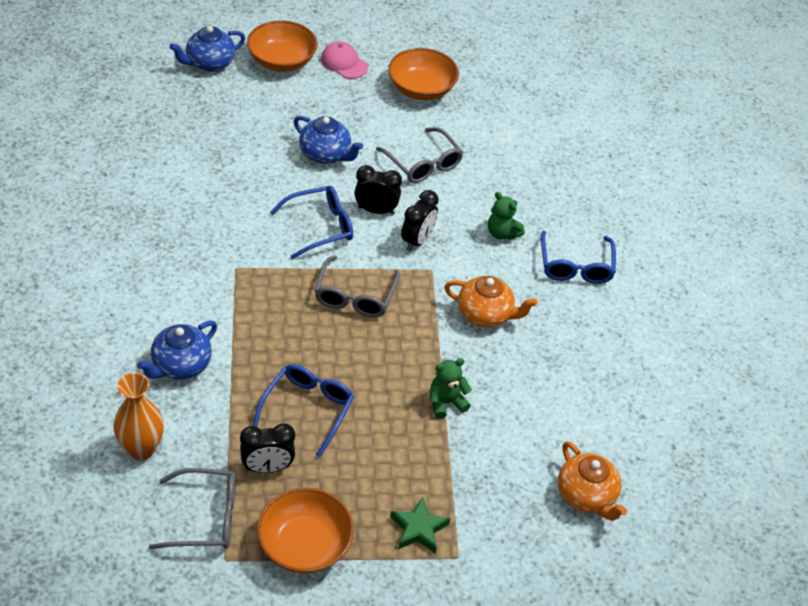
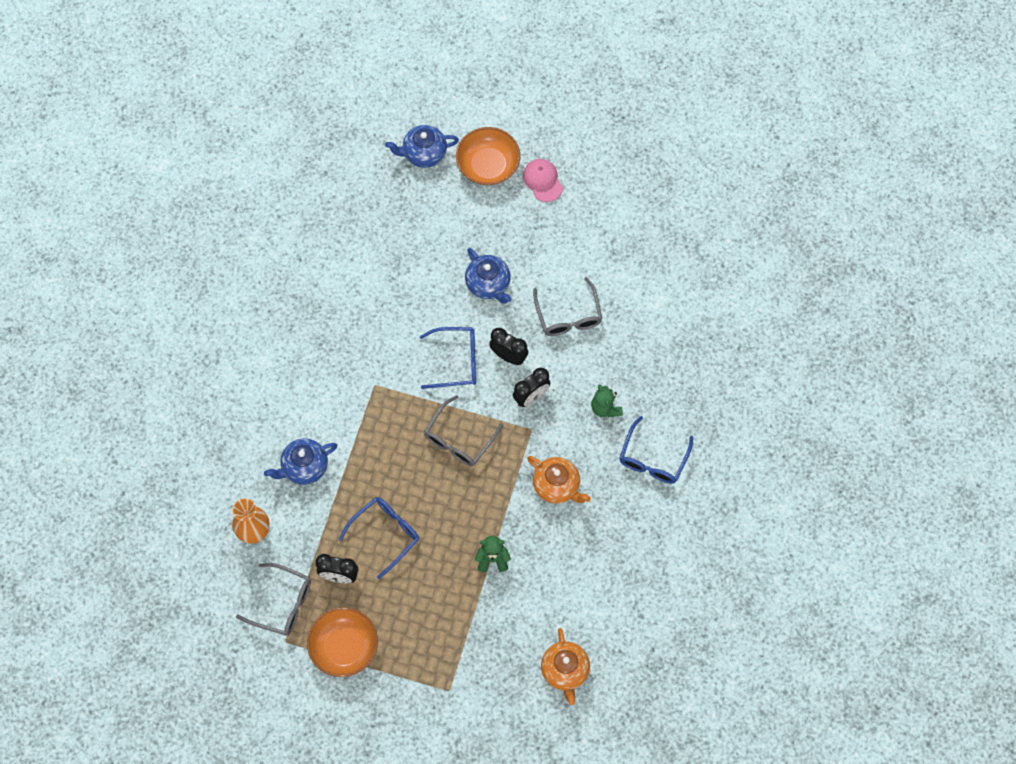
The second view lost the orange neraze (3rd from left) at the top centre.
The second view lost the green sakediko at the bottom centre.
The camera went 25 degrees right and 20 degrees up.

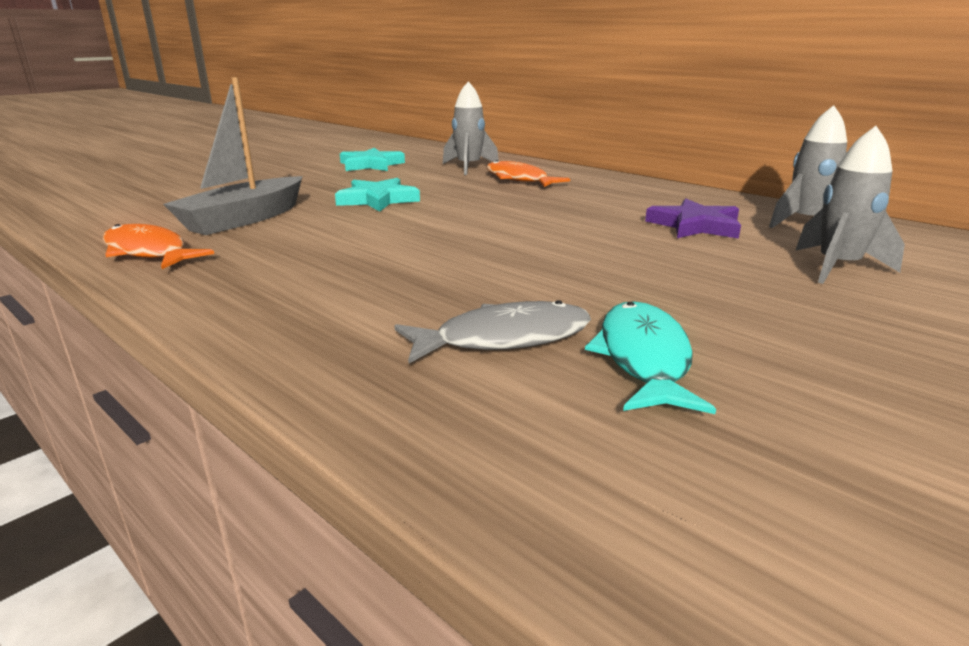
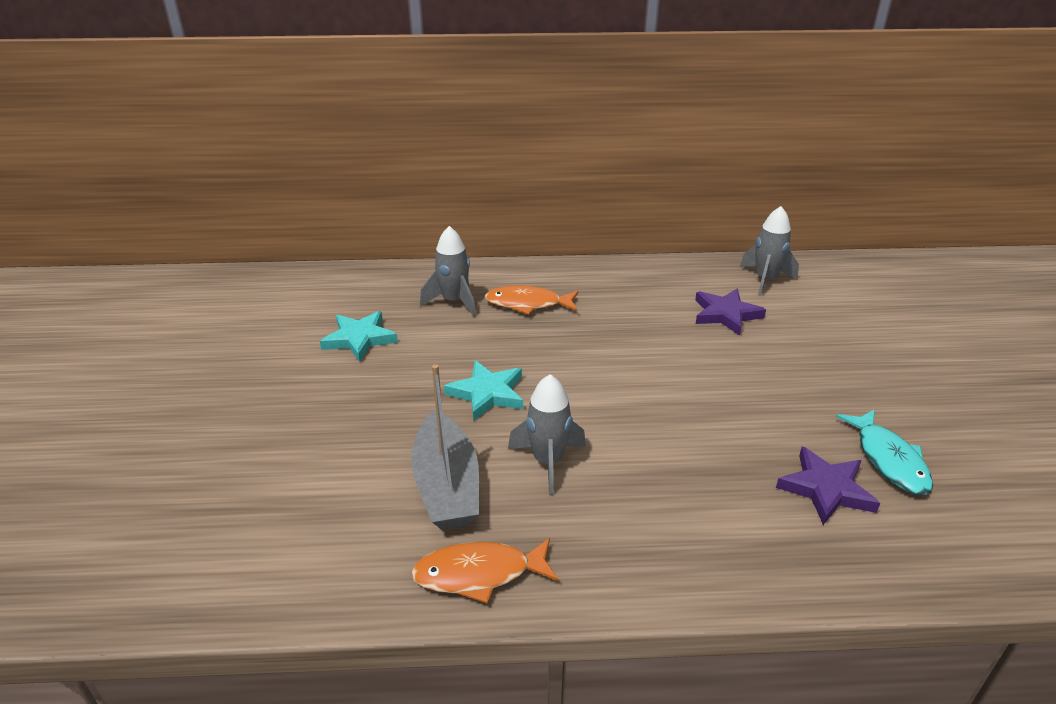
The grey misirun (3rd from left in the first image) ended up elsewhere, having gone from the top right to the centre.
Where the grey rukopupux stood at the centre, the purple sakediko (2nd from left) came to stand at the bottom right.
The turquoise rukopupux at the middle right ended up facing another way, 150 degrees counterclockwise from before.
The camera went 45 degrees left and 10 degrees up.

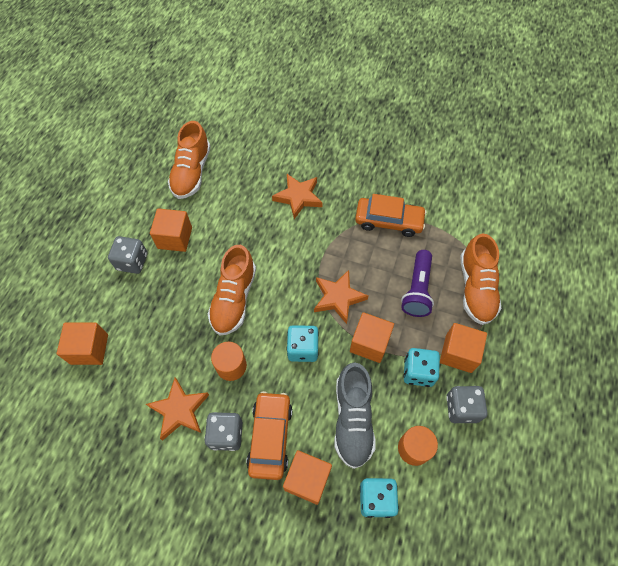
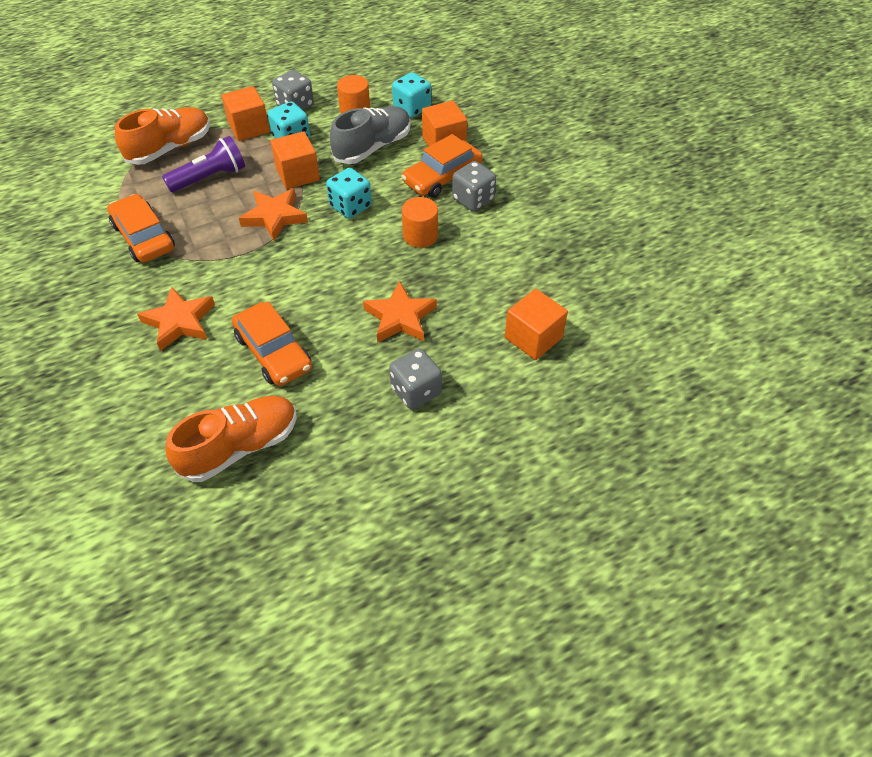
The second view lost the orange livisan (2nd from left) at the middle left.
The second view lost the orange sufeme (2nd from left) at the centre.
The second view gained the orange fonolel (2nd from left) at the middle left.
The orange sakediko (1st from left in the first image) ended up elsewhere, having gone from the bottom left to the centre.
The camera went 135 degrees left and 10 degrees down.

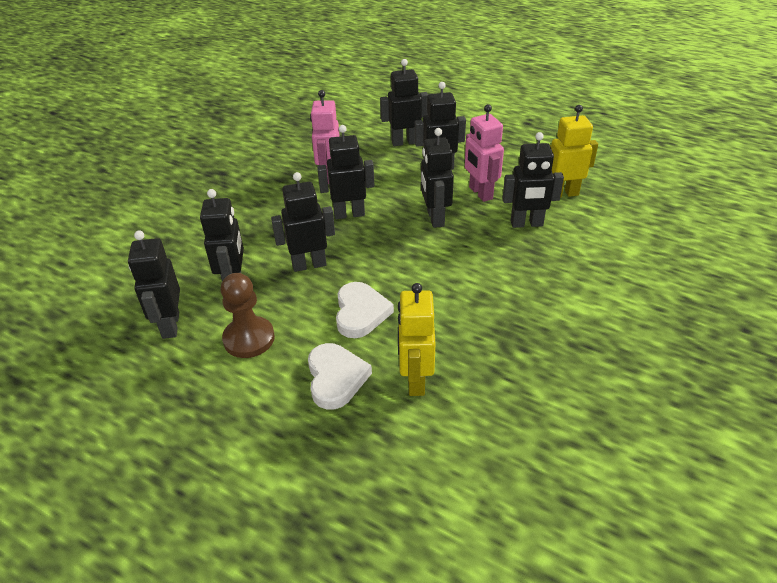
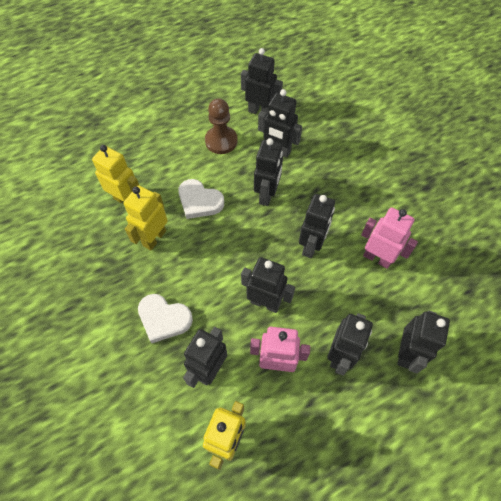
The second view gained the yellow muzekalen (2nd from left) at the middle left.
The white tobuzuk (1st from left) ended up elsewhere, having gone from the centre to the middle left.
The camera went 120 degrees right and 20 degrees up.

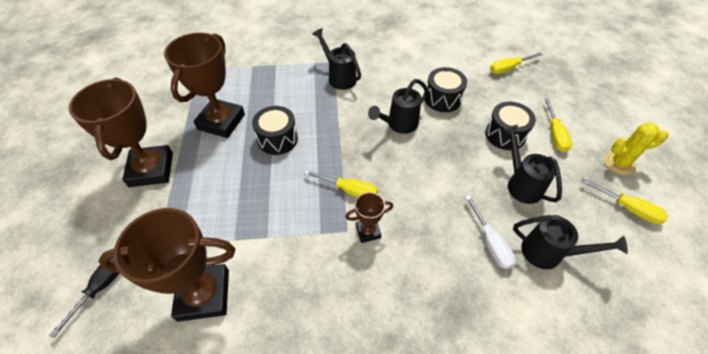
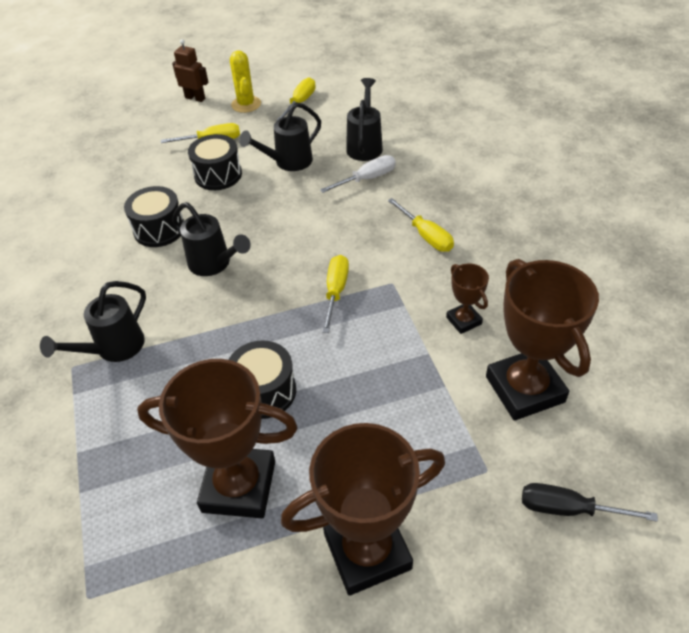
The second view gained the brown muzekalen at the top left.
The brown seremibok (4th from left in the first image) ended up elsewhere, having gone from the centre to the middle right.
The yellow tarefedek (2nd from left in the first image) ended up elsewhere, having gone from the top right to the centre.
The camera went 100 degrees left and 5 degrees down.

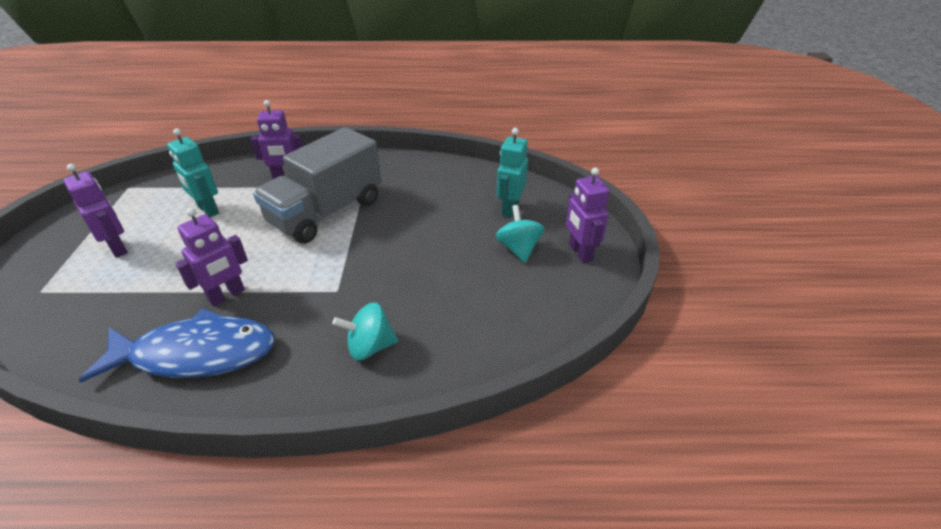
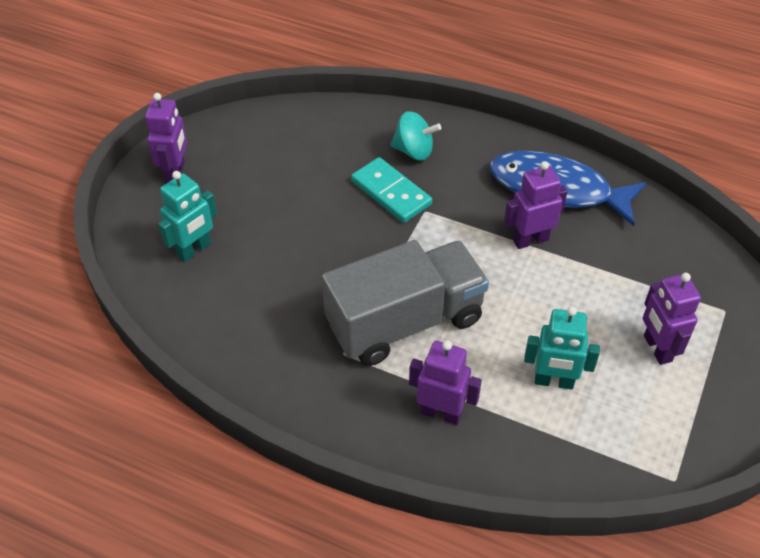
The second view lost the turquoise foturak (2nd from left) at the centre.
The second view gained the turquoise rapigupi at the centre.
The turquoise muzekalen (1st from left in the first image) at the top left ended up facing another way, 120 degrees clockwise from before.
The camera went 155 degrees left and 10 degrees up.

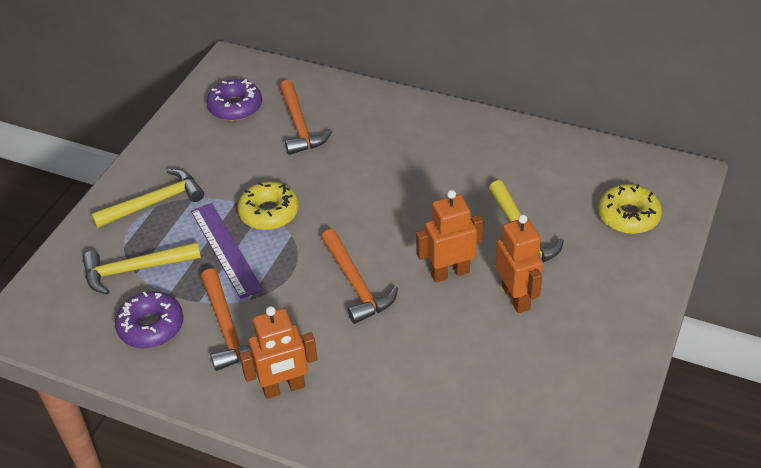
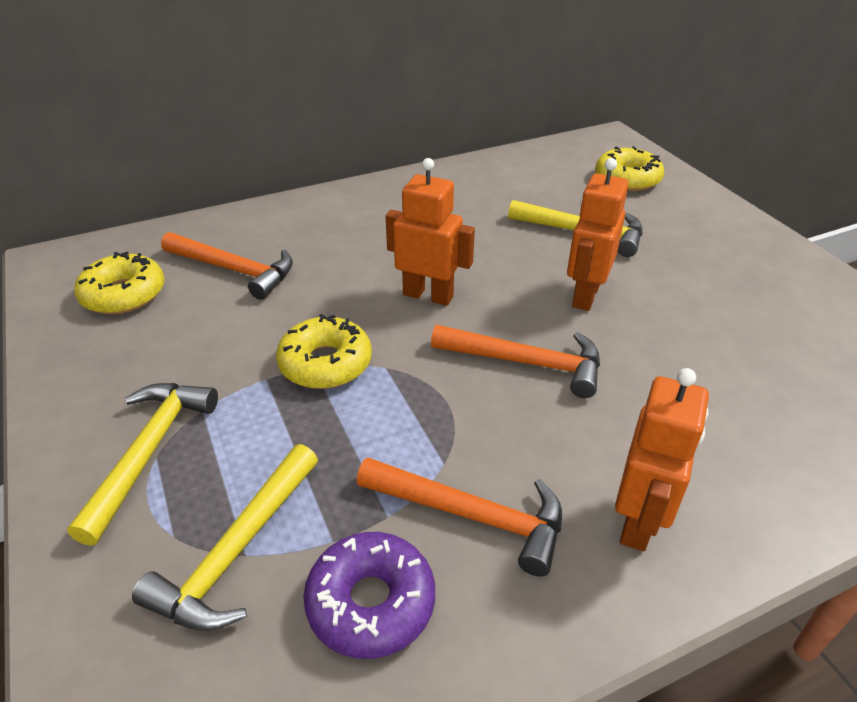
The second view lost the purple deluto at the middle left.
The orange muzekalen (3rd from left in the first image) ended up elsewhere, having gone from the middle right to the top centre.
What was the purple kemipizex (2nd from left) at the top left turned into the yellow kemipizex (1st from left) at the middle left.
The camera went 50 degrees left and 5 degrees down.

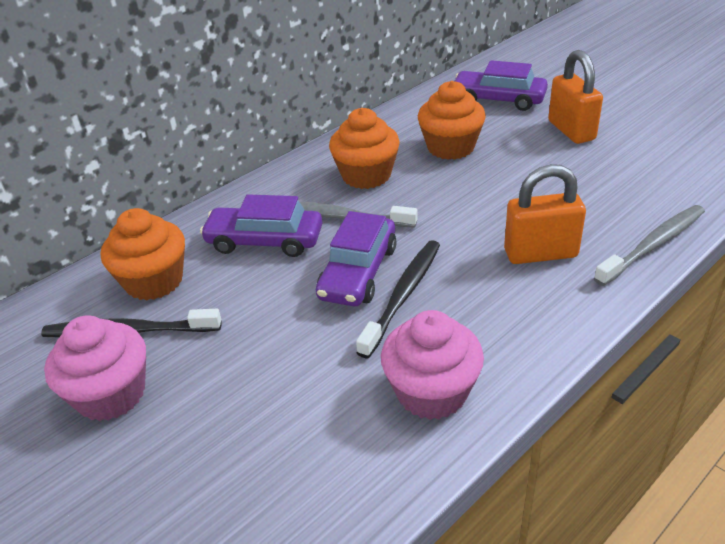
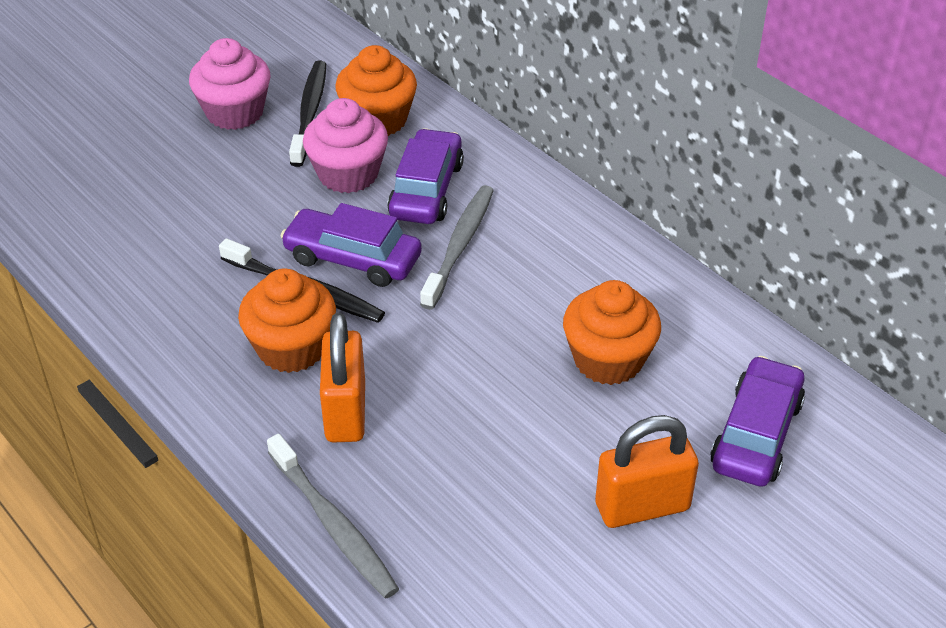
The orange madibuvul (2nd from left in the first image) ended up elsewhere, having gone from the top centre to the middle left.
The pink madibuvul (2nd from left) ended up elsewhere, having gone from the bottom centre to the top centre.
The camera went 90 degrees right and 5 degrees up.

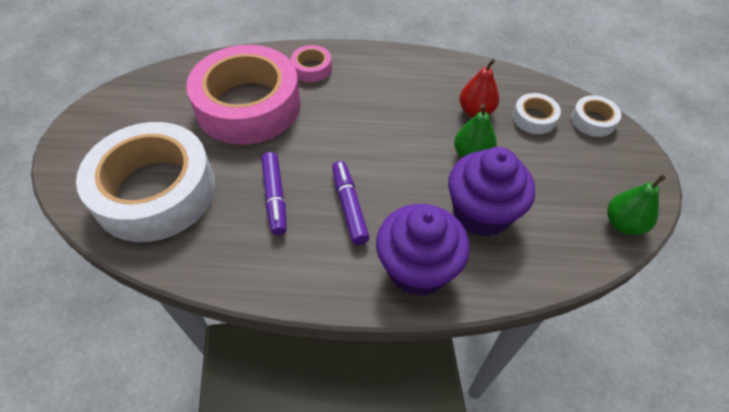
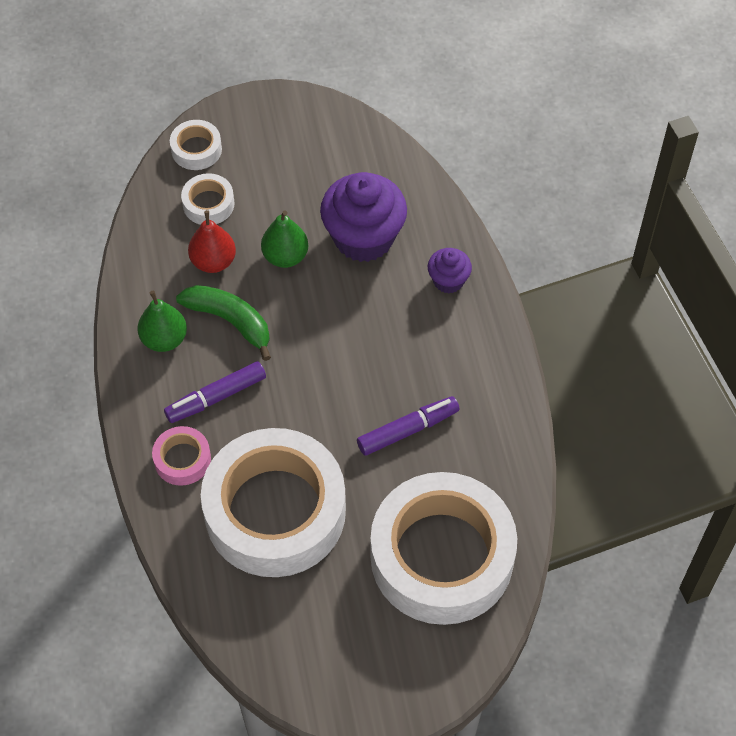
The second view gained the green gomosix at the middle left.
The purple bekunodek (2nd from left in the first image) ended up elsewhere, having gone from the centre to the middle left.
The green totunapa (2nd from left in the first image) ended up elsewhere, having gone from the middle right to the middle left.
What was the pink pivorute (1st from left) at the top centre turned into the white pivorute (3rd from left) at the bottom centre.
The size of the purple madibuvul (1st from left in the first image) at the centre changed by a factor of 0.51.
The camera went 105 degrees left and 5 degrees up.

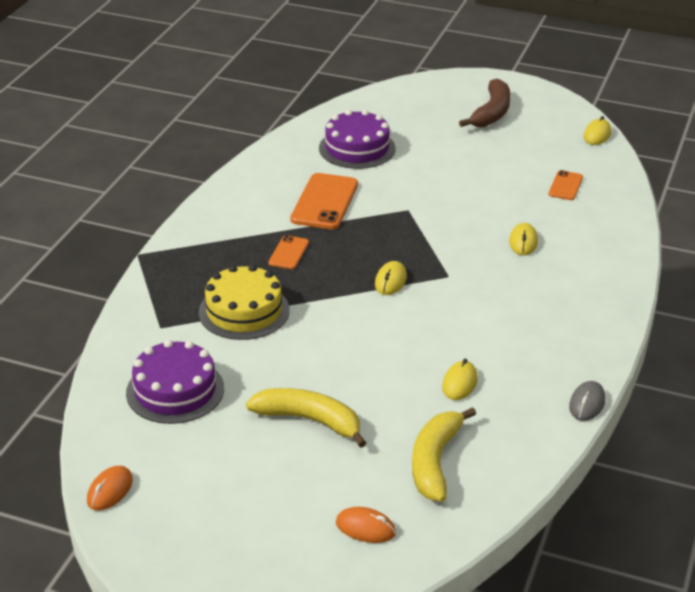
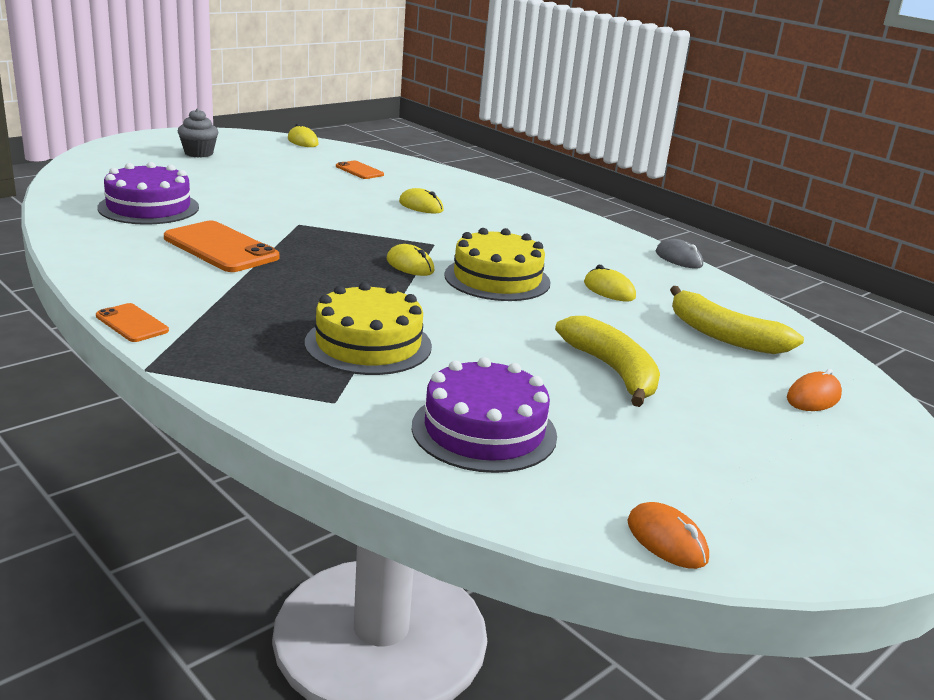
The second view gained the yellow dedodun (2nd from left) at the centre.
The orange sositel (1st from left) ended up elsewhere, having gone from the centre to the middle left.
Where the brown gomosix stood at the top right, the grey madibuvul came to stand at the top left.
The yellow gomosix (1st from left) at the bottom centre ended up facing another way, 105 degrees clockwise from before.
The camera went 65 degrees left and 10 degrees down.

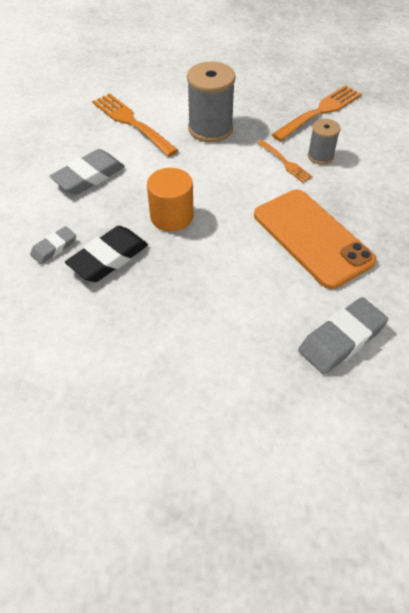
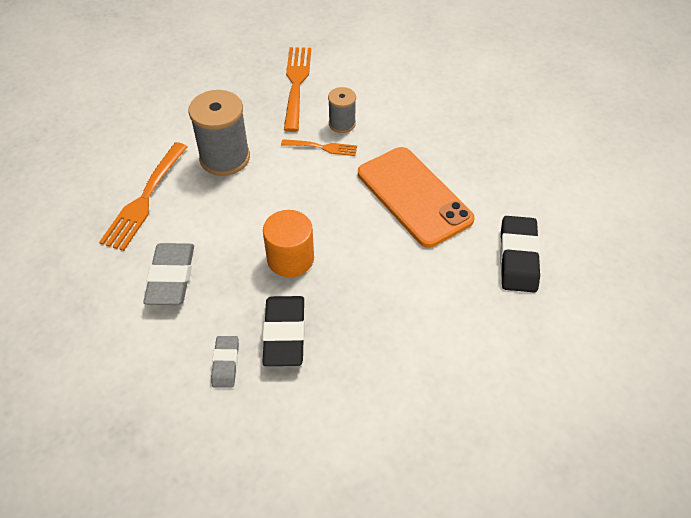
What was the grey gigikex (3rd from left) at the middle right turned into the black gigikex (2nd from left) at the middle right.
The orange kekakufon (1st from left) at the top left ended up facing another way, 75 degrees counterclockwise from before.
The orange sositel at the middle right ended up facing another way, 45 degrees clockwise from before.
The camera went 45 degrees left and 0 degrees up.

